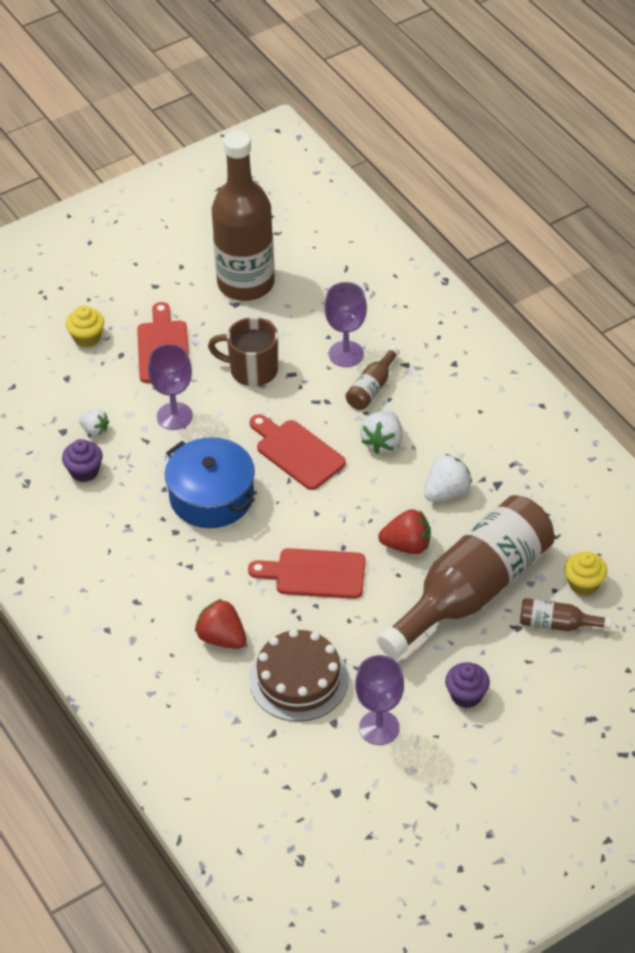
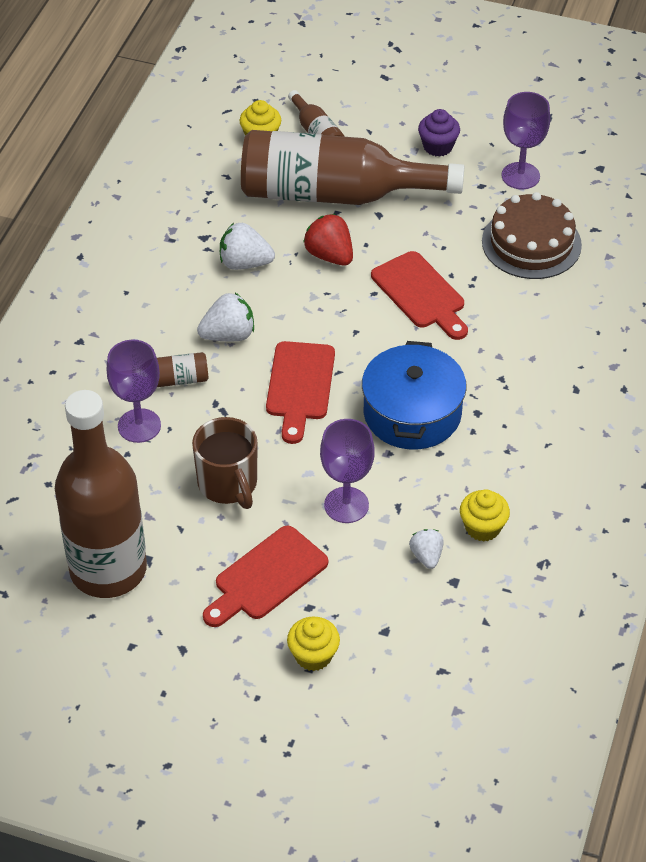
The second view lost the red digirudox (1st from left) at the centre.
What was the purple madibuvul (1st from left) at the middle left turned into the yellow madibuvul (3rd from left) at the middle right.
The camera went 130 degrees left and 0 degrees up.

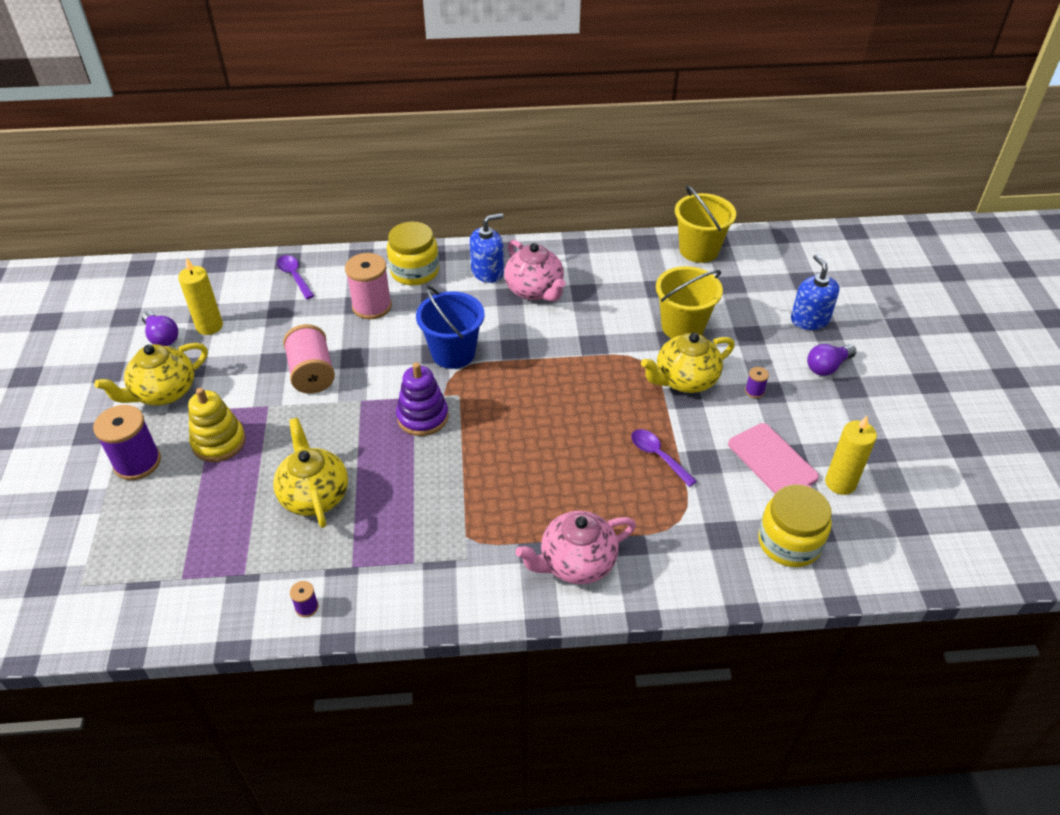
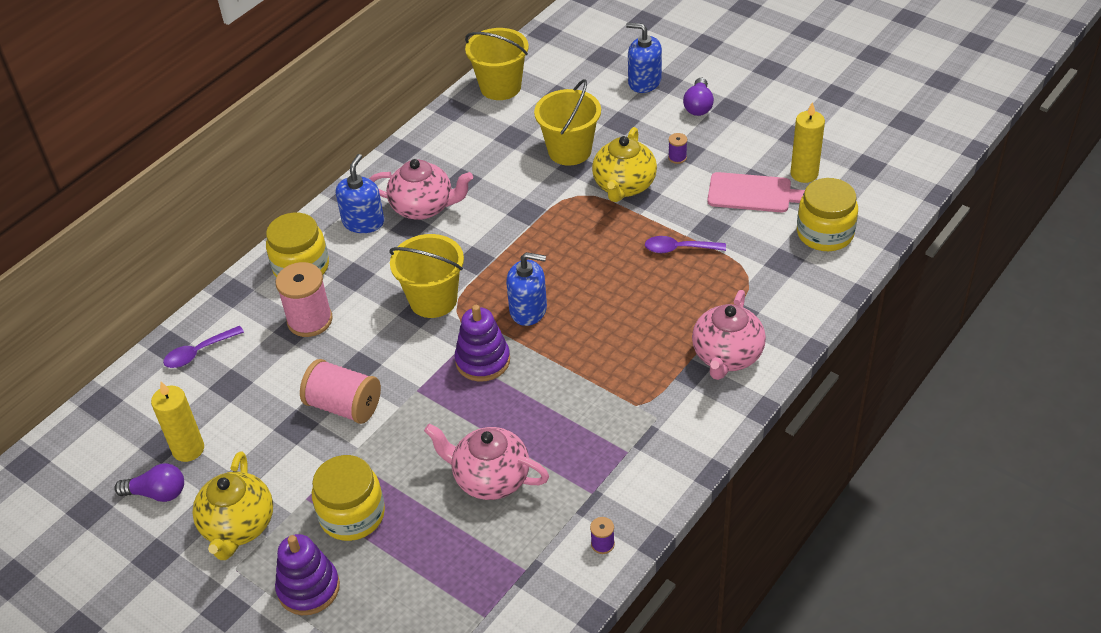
The second view gained the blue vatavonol (2nd from left) at the centre.
Where the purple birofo (1st from left) stood at the middle left, the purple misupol (1st from left) came to stand at the bottom left.
Where the yellow misupol stood at the middle left, the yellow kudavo (2nd from left) came to stand at the bottom left.
What was the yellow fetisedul (2nd from left) at the middle left turned into the pink fetisedul (2nd from left) at the bottom centre.
What was the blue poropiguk at the centre turned into the yellow poropiguk (1st from left) at the centre.
The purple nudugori (1st from left) at the middle left ended up facing another way, 45 degrees counterclockwise from before.
The camera went 45 degrees left and 0 degrees up.

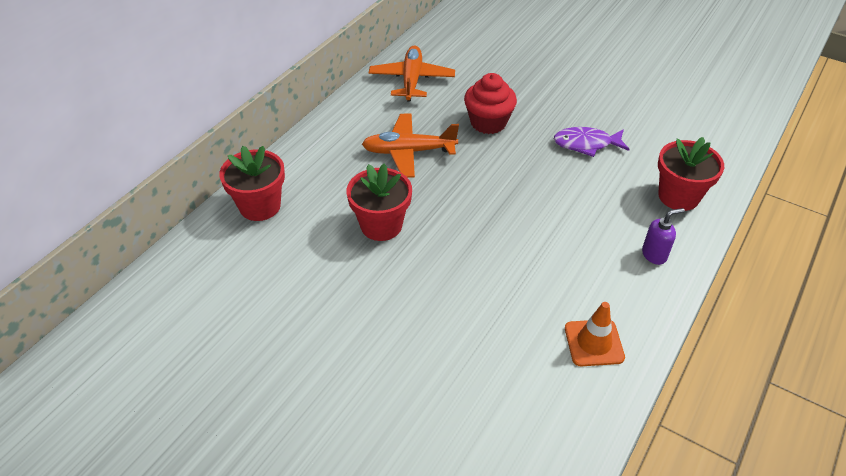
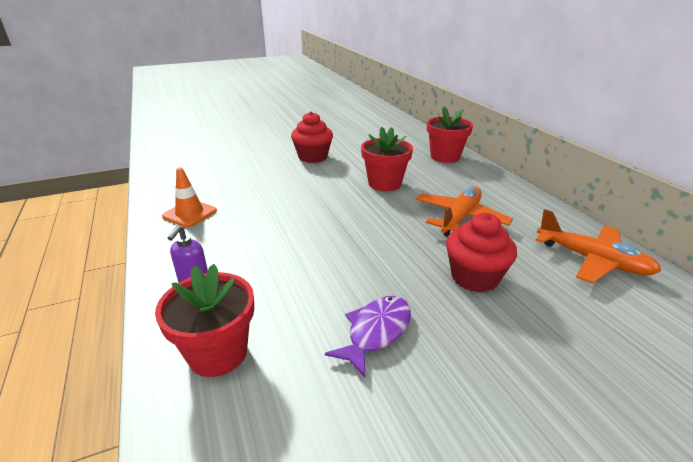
The second view gained the red madibuvul (1st from left) at the top centre.
The camera went 125 degrees right and 15 degrees down.

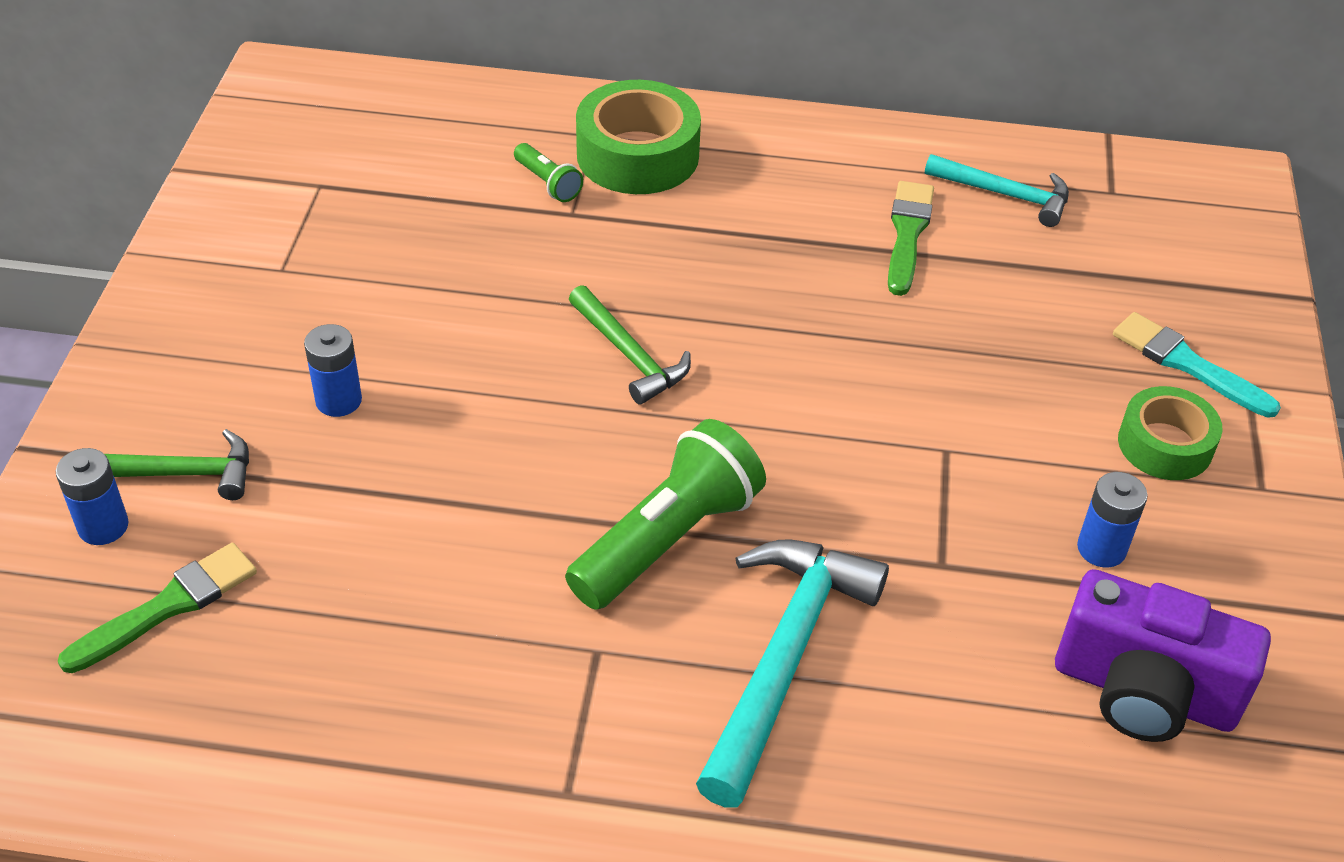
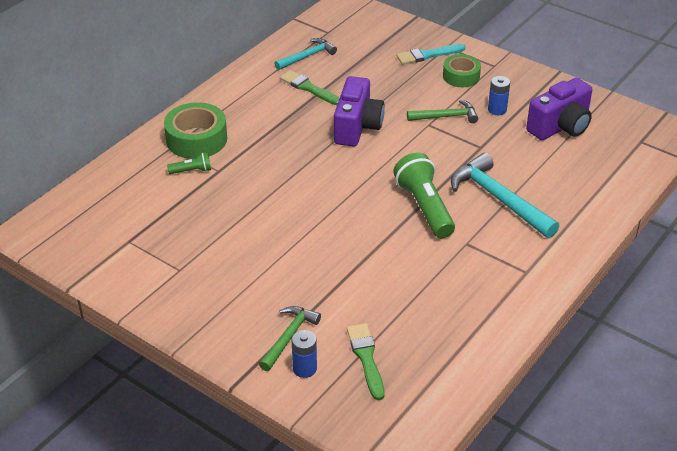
The second view lost the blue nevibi (2nd from left) at the middle left.
The second view gained the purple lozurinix (1st from left) at the top centre.
The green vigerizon (2nd from left) ended up elsewhere, having gone from the centre to the top centre.
The camera went 60 degrees left and 5 degrees down.

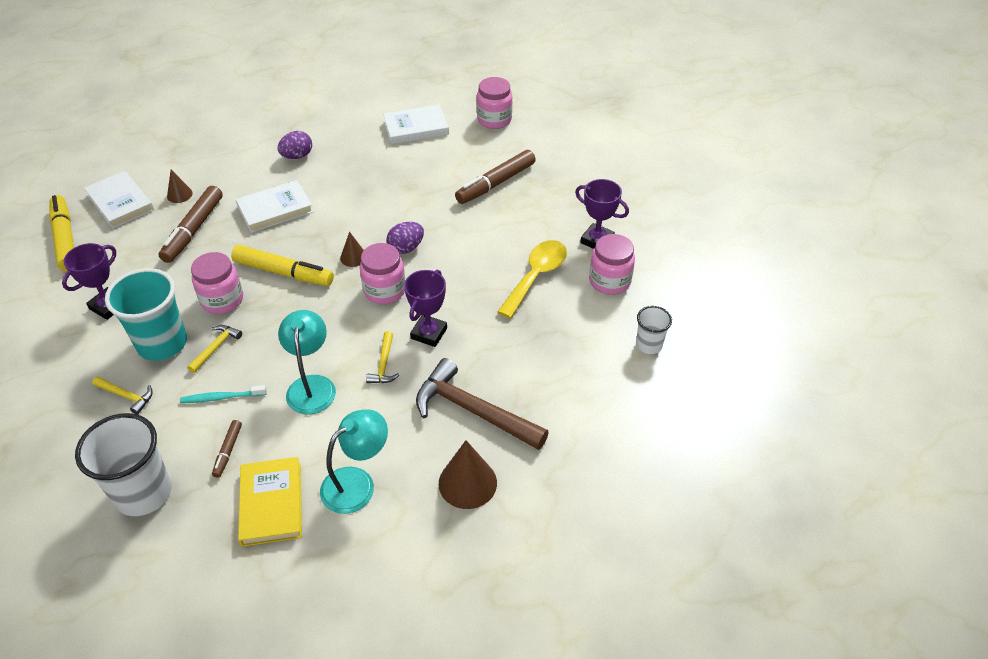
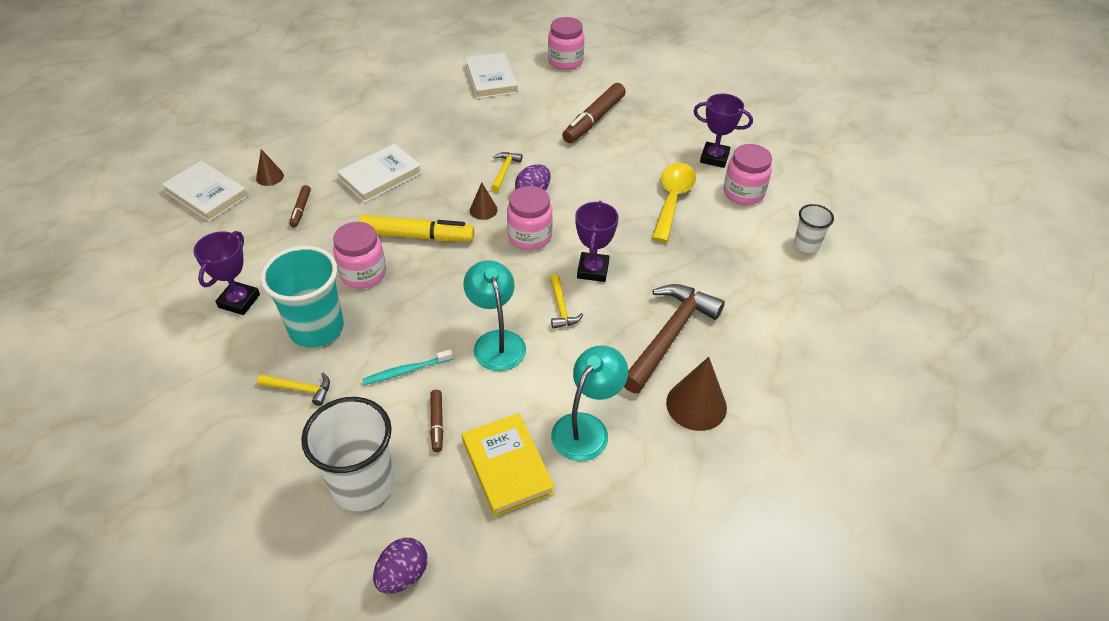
The second view lost the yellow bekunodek (1st from left) at the middle left.
The yellow vigerizon (2nd from left) ended up elsewhere, having gone from the middle left to the top centre.
The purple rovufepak (1st from left) ended up elsewhere, having gone from the top left to the bottom centre.
The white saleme (3rd from left) at the top centre ended up facing another way, 75 degrees counterclockwise from before.
The brown vigerizon at the centre ended up facing another way, 105 degrees clockwise from before.
The size of the brown bekunodek (1st from left) at the middle left changed by a factor of 0.50.
The camera went 15 degrees left and 0 degrees up.

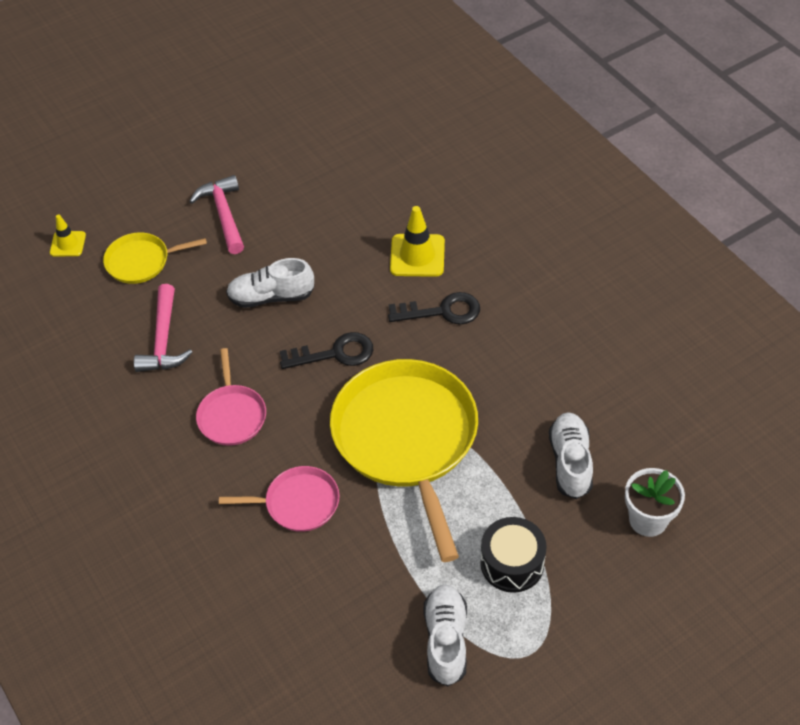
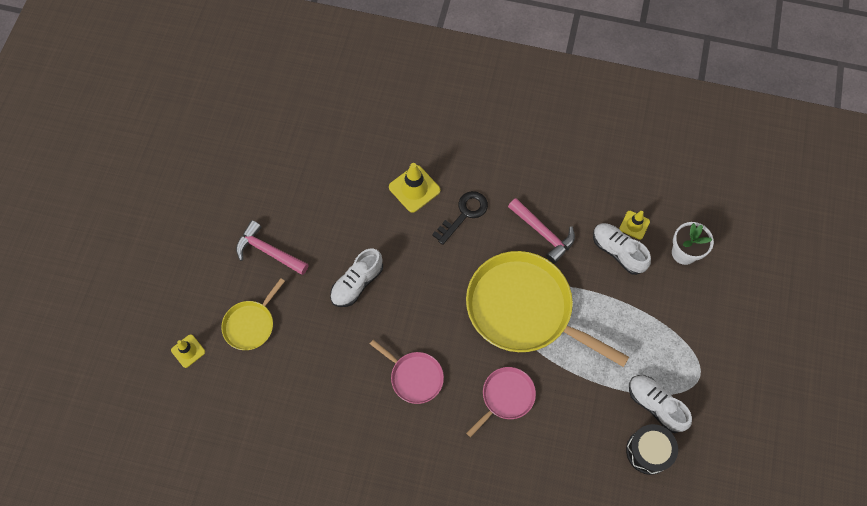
The second view lost the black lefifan (1st from left) at the centre.
The second view gained the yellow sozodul (3rd from left) at the middle right.
The pink vigerizon (1st from left in the first image) ended up elsewhere, having gone from the middle left to the centre.
The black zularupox ended up elsewhere, having gone from the bottom centre to the bottom right.
The camera went 45 degrees left and 15 degrees up.

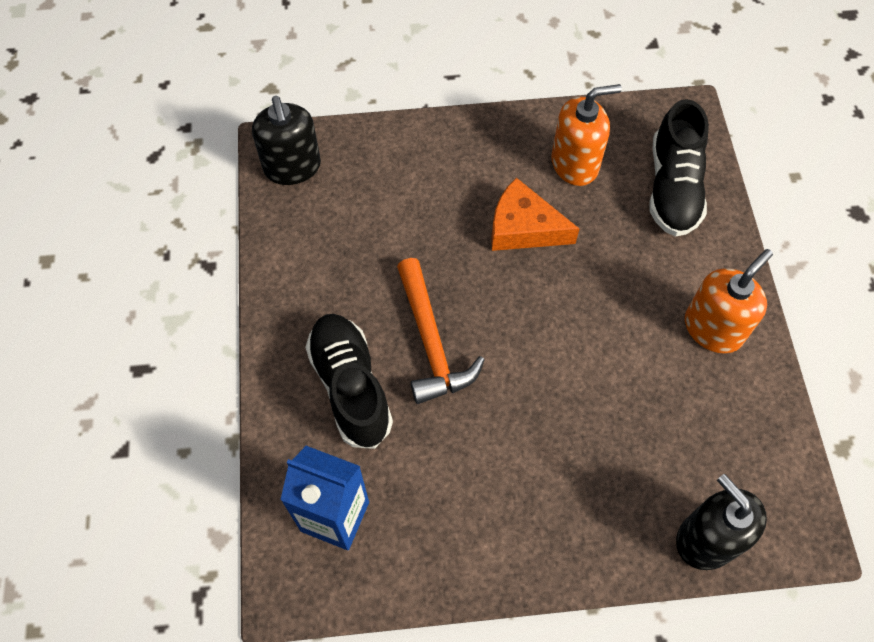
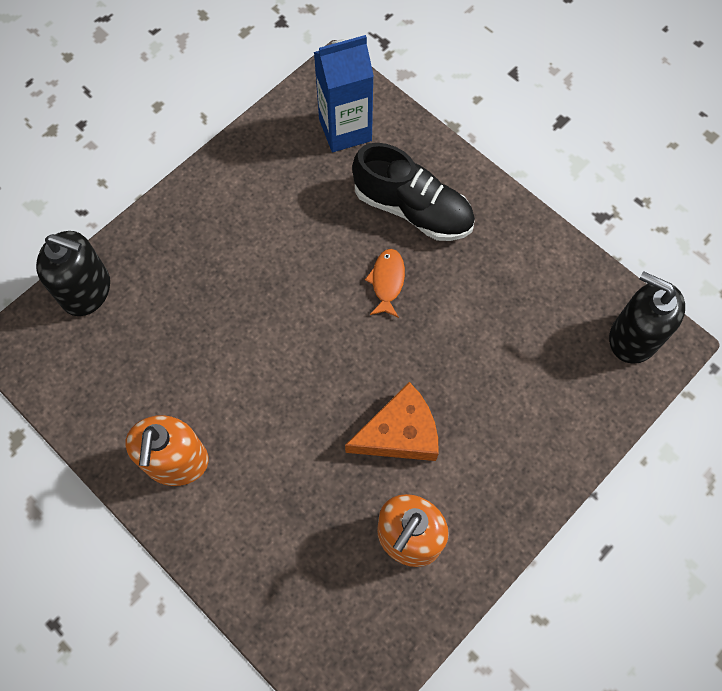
The second view lost the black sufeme (2nd from left) at the top right.
Where the orange vigerizon stood at the centre, the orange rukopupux came to stand at the centre.
The camera went 140 degrees right and 5 degrees up.

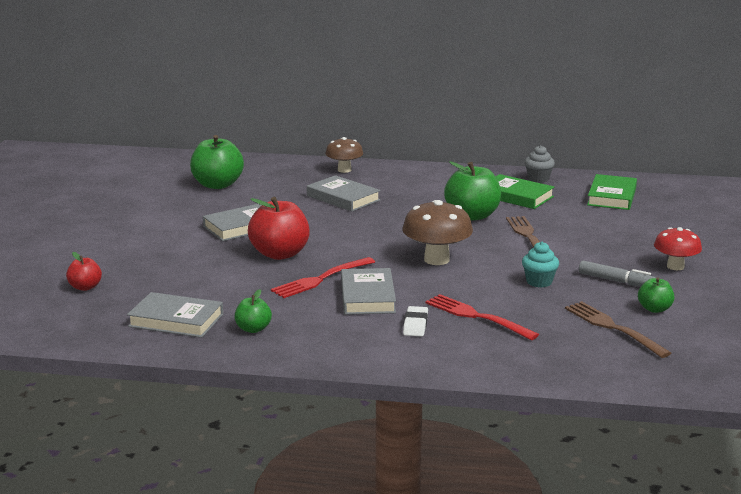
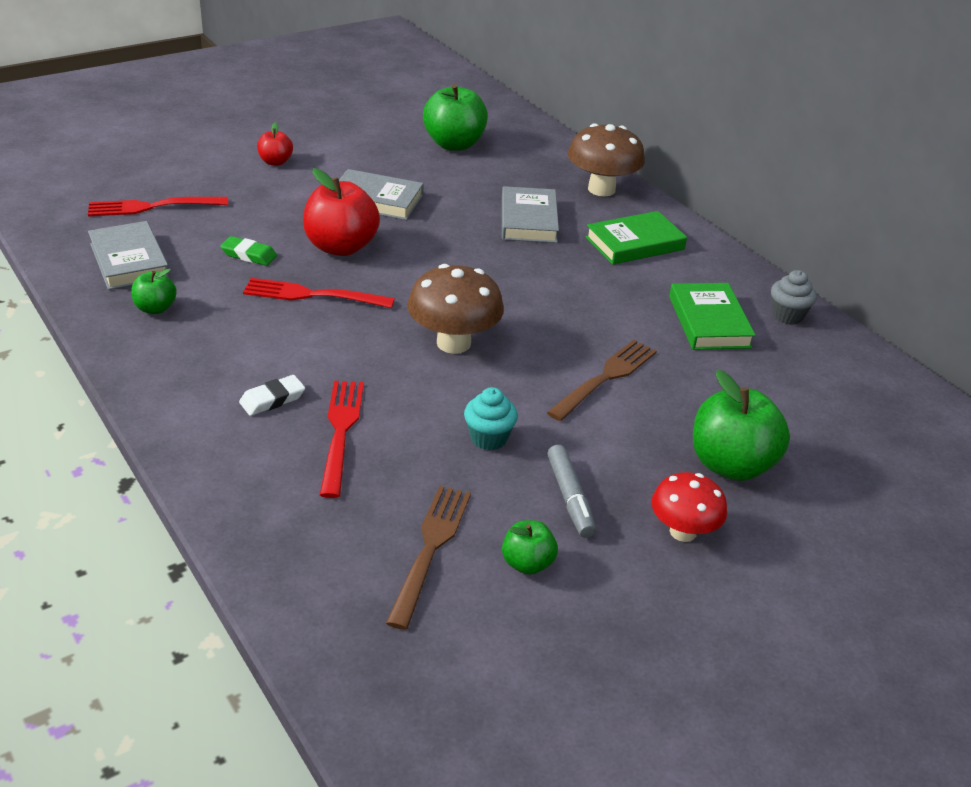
The second view lost the grey saleme (4th from left) at the centre.
The second view gained the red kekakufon (1st from left) at the top left.
The second view gained the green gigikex at the top left.
The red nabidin (1st from left) ended up elsewhere, having gone from the middle left to the top left.
The green nabidin (3rd from left in the first image) ended up elsewhere, having gone from the centre to the middle right.
The green saleme (2nd from left in the first image) ended up elsewhere, having gone from the middle right to the top centre.
The size of the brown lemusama (1st from left in the first image) at the top centre changed by a factor of 1.52.
The camera went 45 degrees right and 15 degrees up.

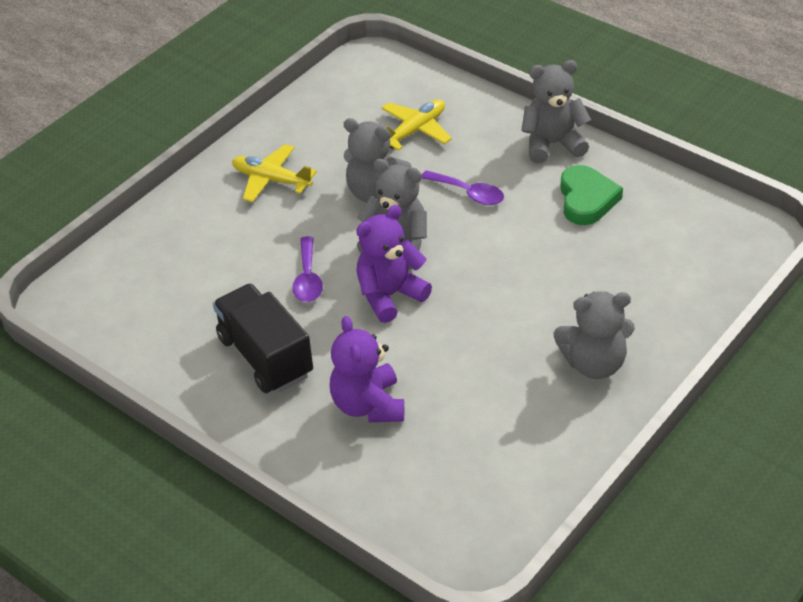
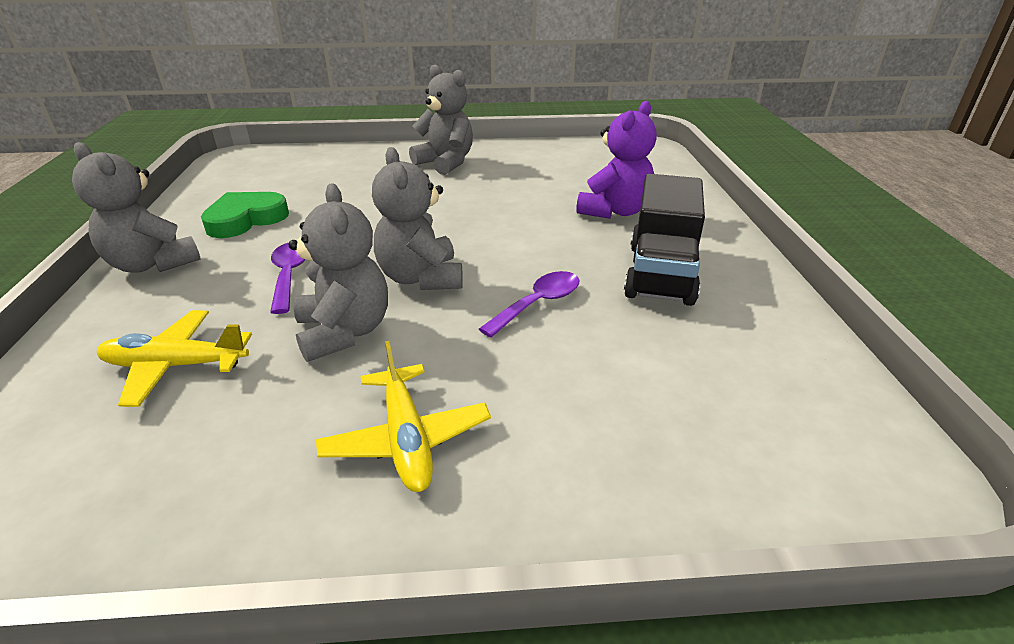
The second view lost the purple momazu (2nd from left) at the centre.
The camera went 135 degrees left and 10 degrees down.

